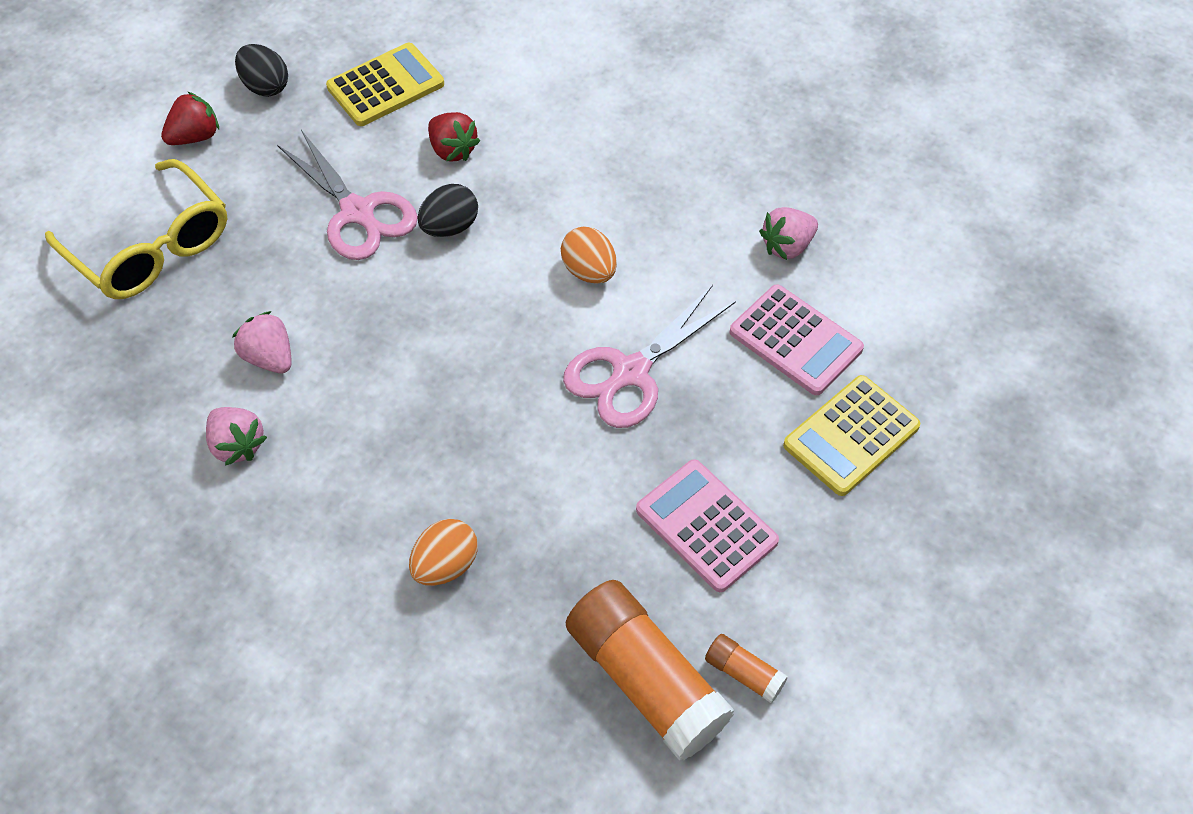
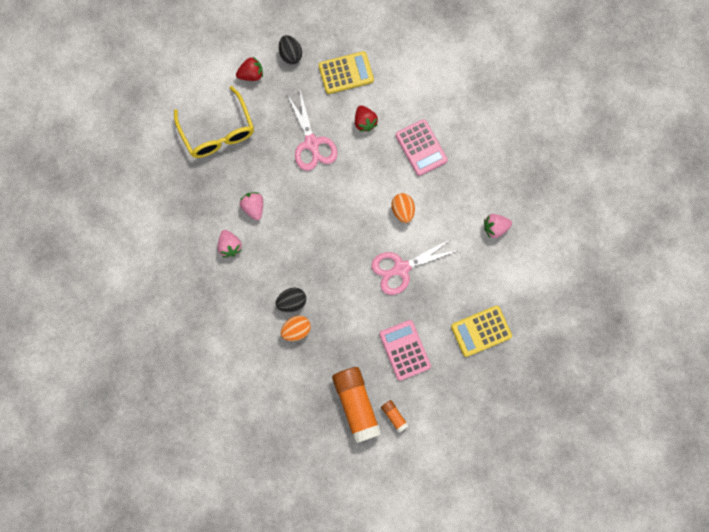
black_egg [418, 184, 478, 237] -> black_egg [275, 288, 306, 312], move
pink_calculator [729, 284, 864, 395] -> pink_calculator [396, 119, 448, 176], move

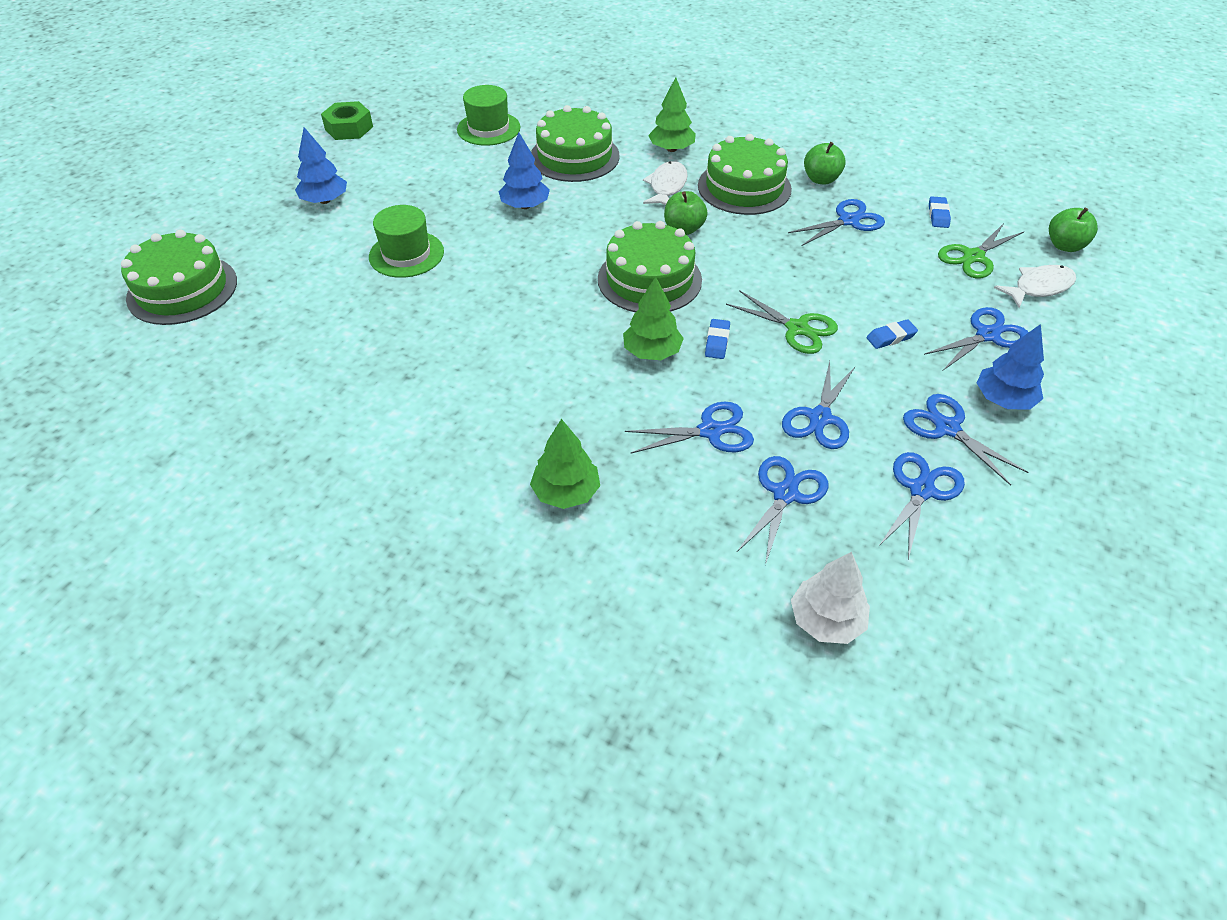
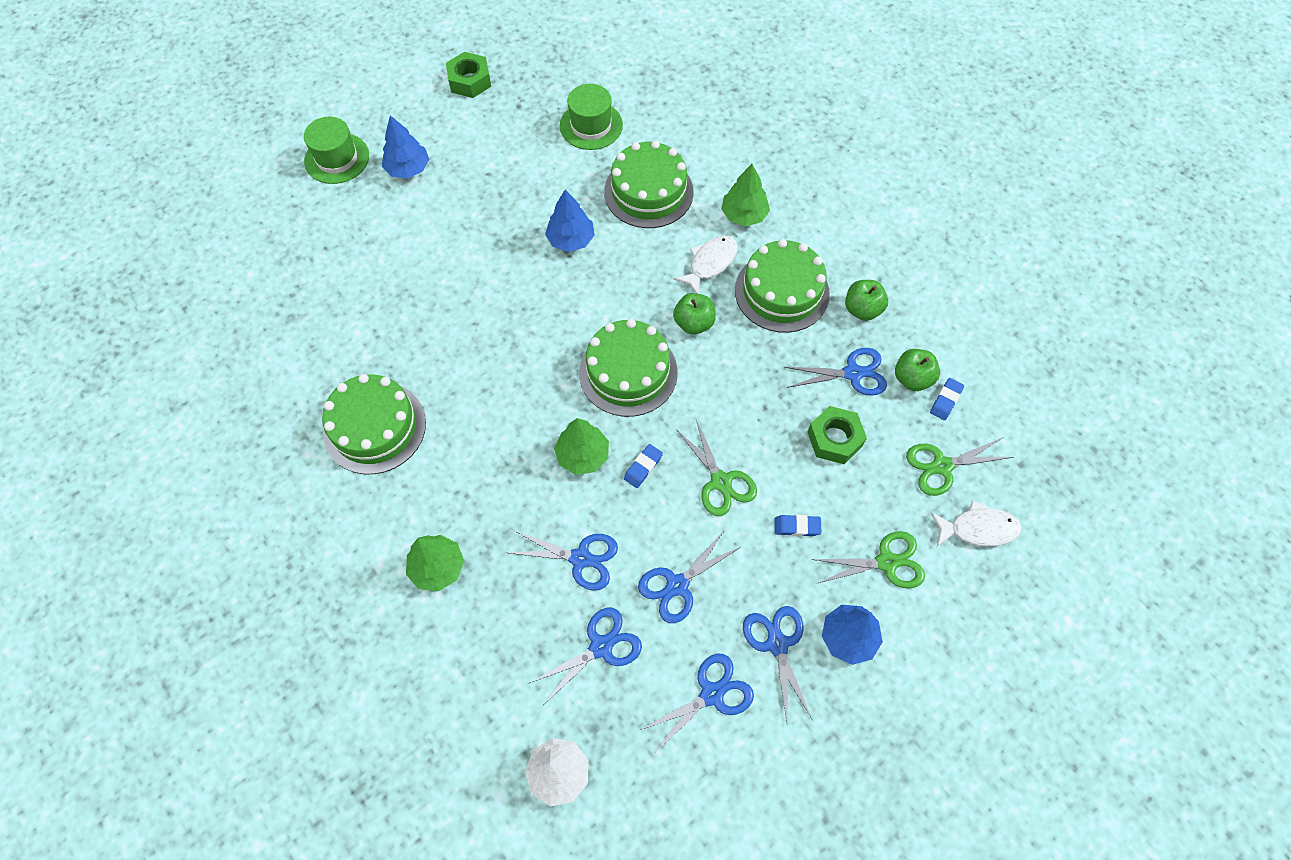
green_cake [121, 229, 237, 325] -> green_cake [322, 374, 426, 474], move
green_hat [369, 205, 444, 278] -> green_hat [304, 117, 369, 184], move
blue_scissors [924, 307, 1029, 370] -> green_scissors [811, 531, 925, 589]
green_apple [1049, 207, 1098, 252] -> green_apple [895, 349, 940, 391], move
none -> green_nut [807, 406, 867, 464]

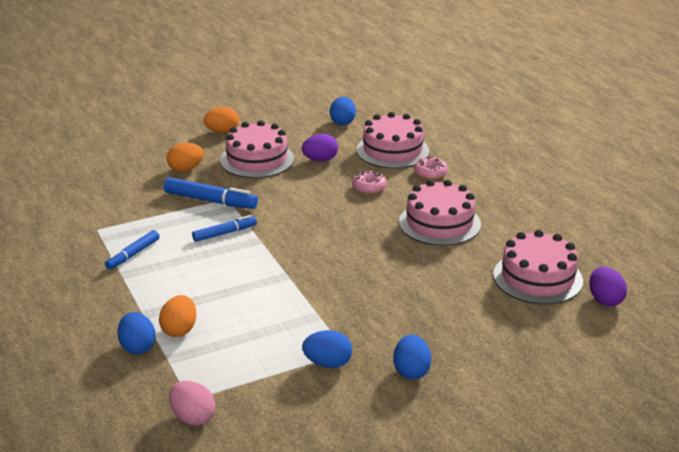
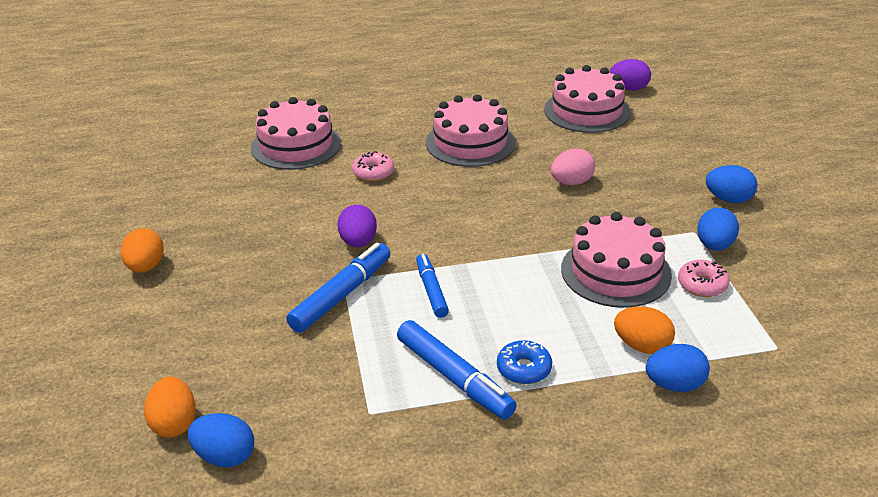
blue_marker [105, 230, 160, 269] -> blue_marker [397, 320, 517, 419], x1.56
orange_egg [167, 143, 204, 172] -> orange_egg [144, 376, 196, 438], move
pink_egg [169, 381, 215, 426] -> pink_egg [551, 148, 595, 185], move
pink_cake [220, 120, 294, 178] -> pink_cake [561, 212, 672, 308], move
purple_egg [302, 134, 338, 162] -> purple_egg [337, 205, 377, 247], move
blue_egg [330, 97, 356, 126] -> blue_egg [188, 413, 254, 468], move
pink_donut [414, 157, 448, 179] -> pink_donut [678, 260, 730, 297], move
none -> blue_donut [497, 340, 552, 384]

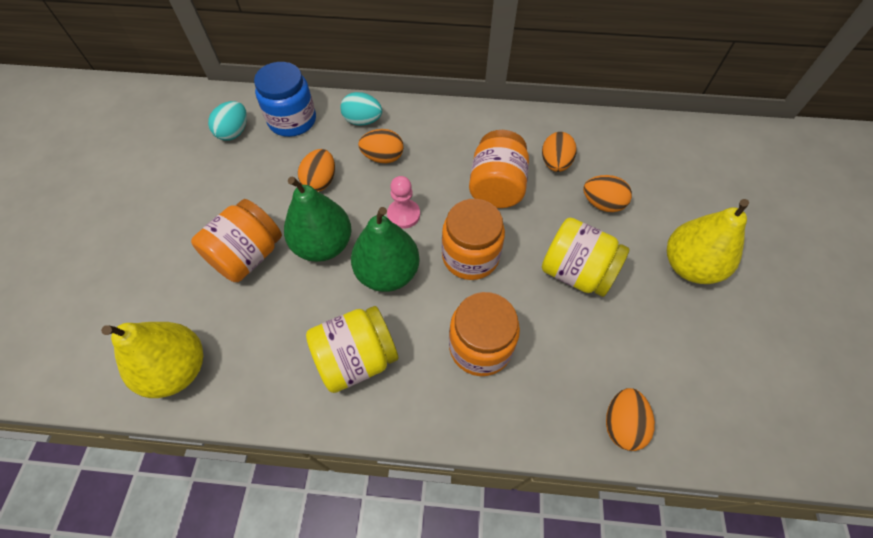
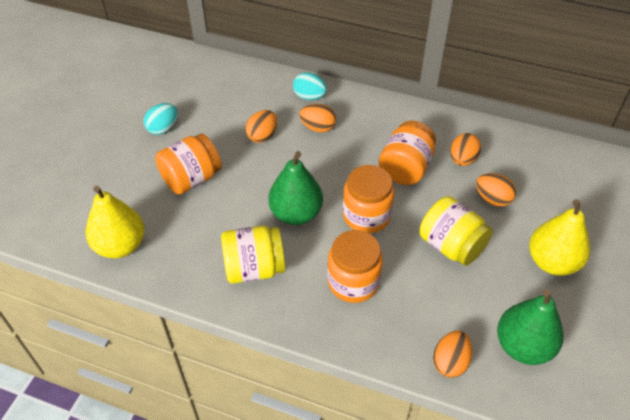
turquoise_egg [208, 101, 247, 141] -> turquoise_egg [144, 103, 178, 135], move
blue_jar [254, 62, 316, 137] -> none
green_pear [284, 177, 351, 262] -> green_pear [497, 290, 564, 365], move
pink_pawn [387, 176, 420, 229] -> none

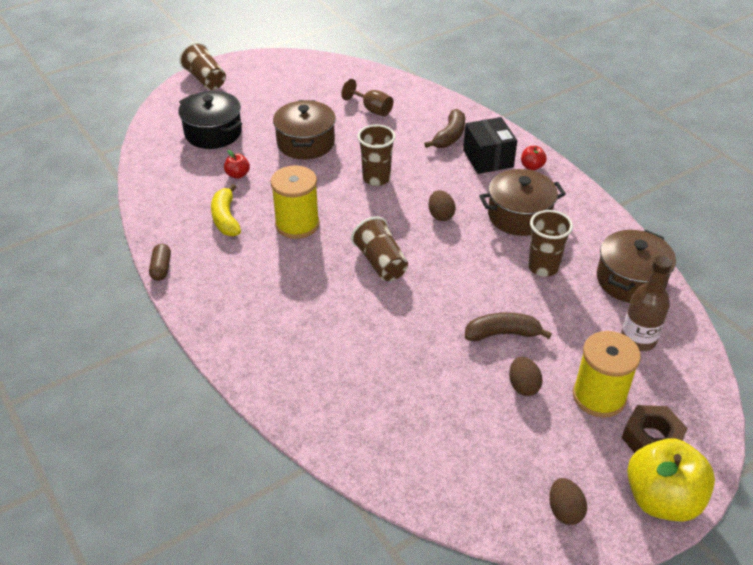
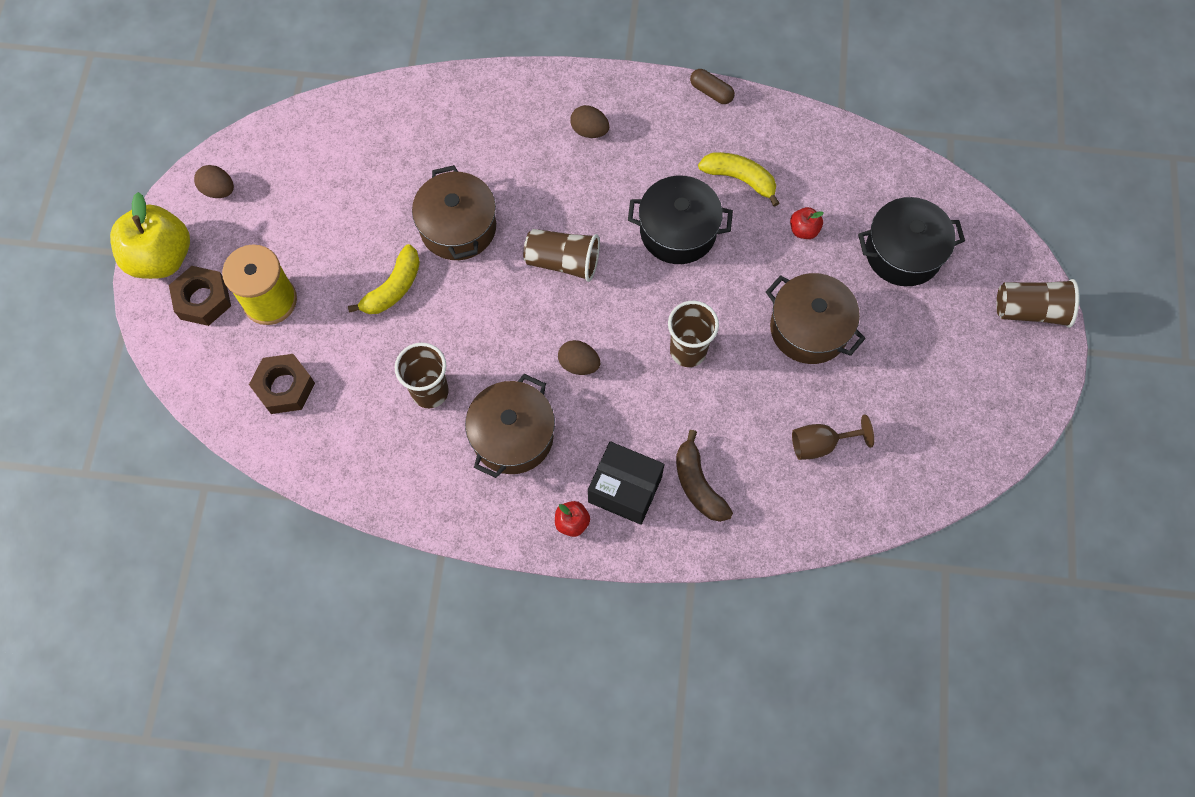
yellow_spool [271, 165, 320, 239] -> black_pot [628, 176, 733, 264]
brown_banana [465, 312, 552, 341] -> yellow_banana [348, 244, 420, 314]
brown_egg [509, 357, 543, 396] -> brown_egg [570, 105, 609, 138], move
brown_pot [597, 230, 676, 303] -> brown_pot [412, 165, 496, 260], move
brown_bottle [621, 256, 672, 351] -> brown_nut [249, 354, 315, 414]

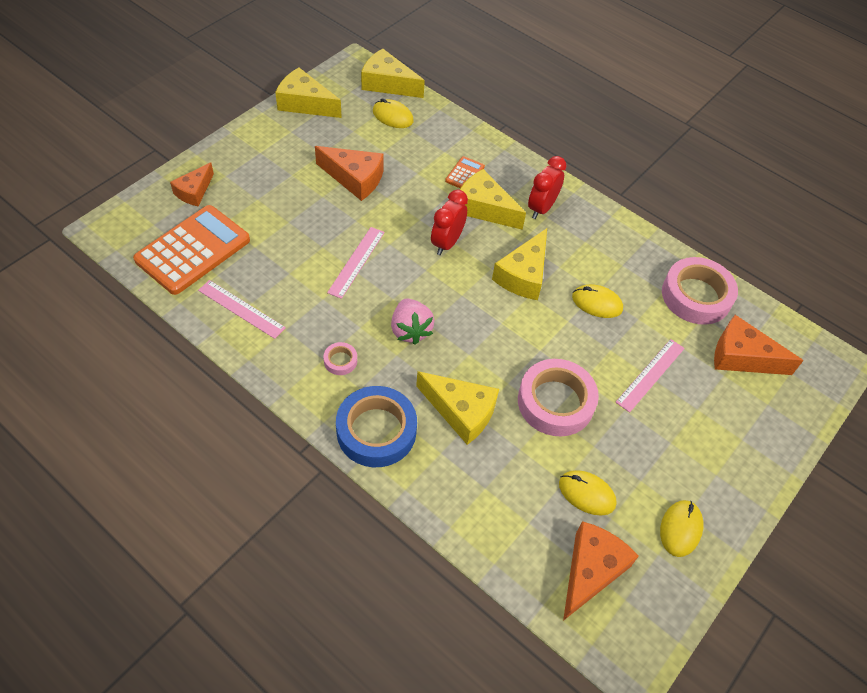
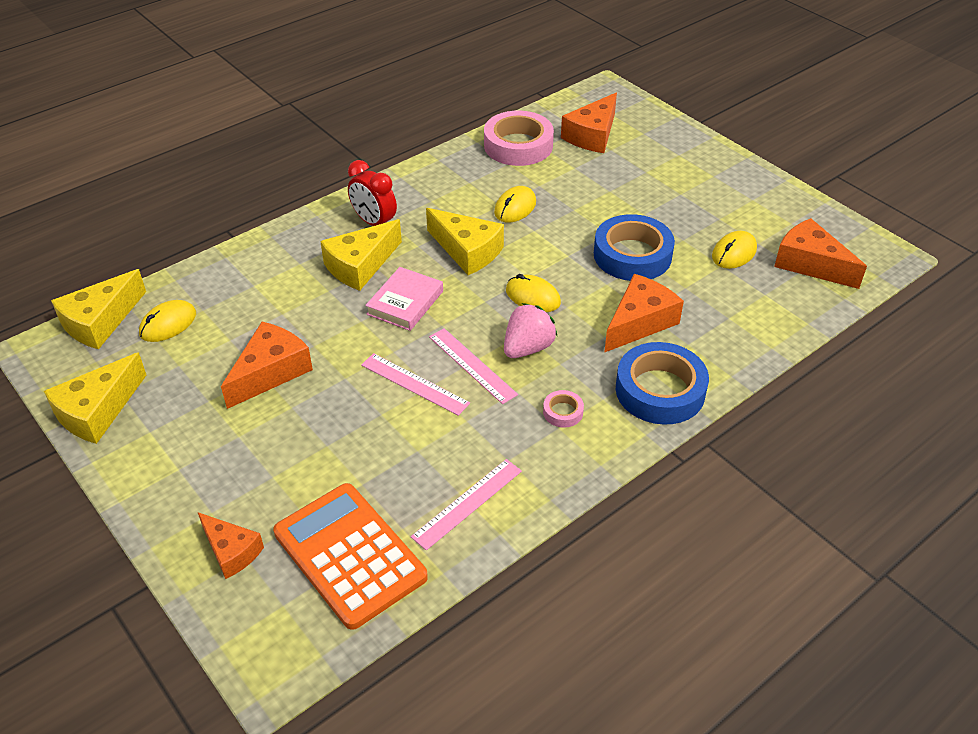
pink_strawberry [391, 298, 435, 345] -> pink_strawberry [504, 303, 557, 358], 45 degrees counterclockwise
yellow_cheese [416, 371, 499, 445] -> orange_cheese [604, 274, 684, 353]
red_clock [431, 190, 468, 255] -> pink_book [365, 267, 443, 331]
orange_calculator [445, 156, 485, 188] -> none
pink_tape [518, 359, 599, 436] -> blue_tape [594, 214, 675, 281]
pink_ruler [616, 339, 685, 413] -> pink_ruler [429, 328, 518, 404], move
yellow_mouse [660, 500, 703, 557] -> yellow_mouse [506, 274, 561, 312], move

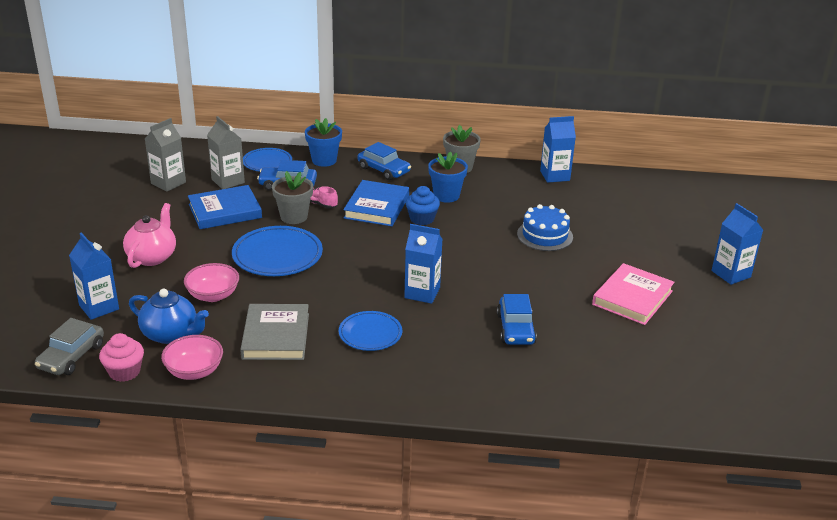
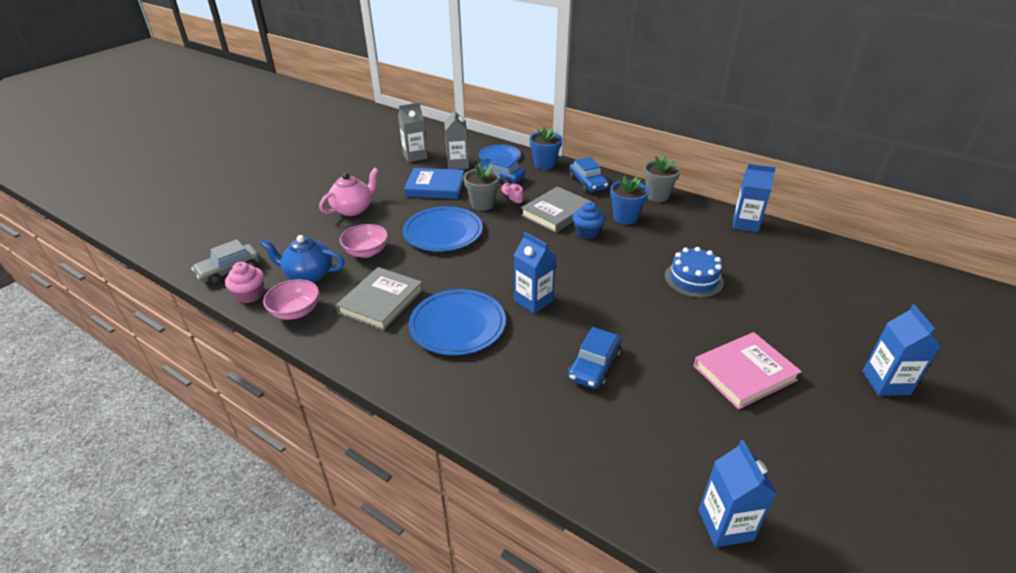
blue_carton [69, 232, 119, 320] -> blue_carton [698, 440, 777, 547], move
blue_teapot [129, 289, 209, 344] -> blue_teapot [260, 235, 345, 282], 135 degrees clockwise
blue_plate [339, 311, 402, 351] -> blue_plate [409, 289, 506, 356], x1.57
blue_book [343, 180, 409, 226] -> grey_book [521, 186, 592, 233]

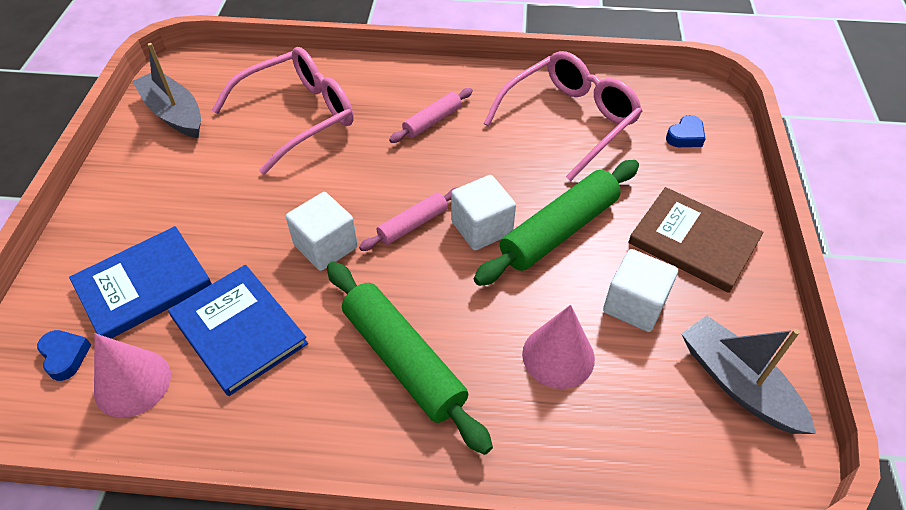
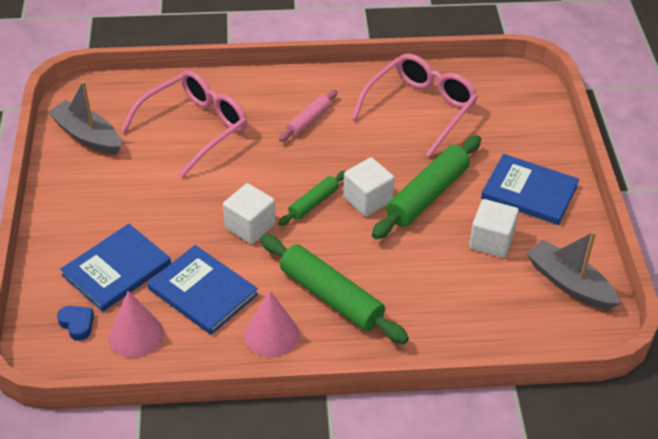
pink_rolling_pin [359, 187, 459, 251] -> green_rolling_pin [278, 171, 345, 226]
pink_cone [522, 305, 595, 389] -> pink_cone [244, 291, 299, 357], move
brown_book [628, 187, 764, 293] -> blue_book [481, 154, 579, 225]
blue_heart [666, 115, 705, 147] -> none

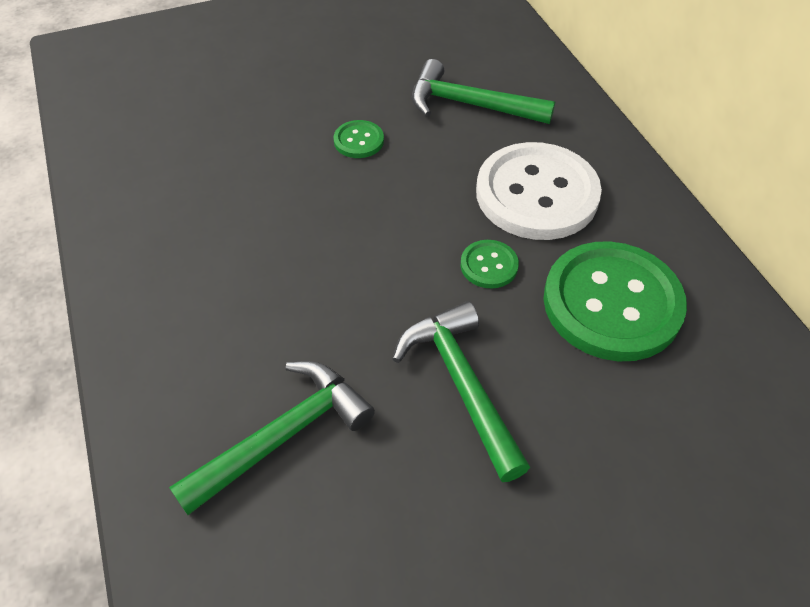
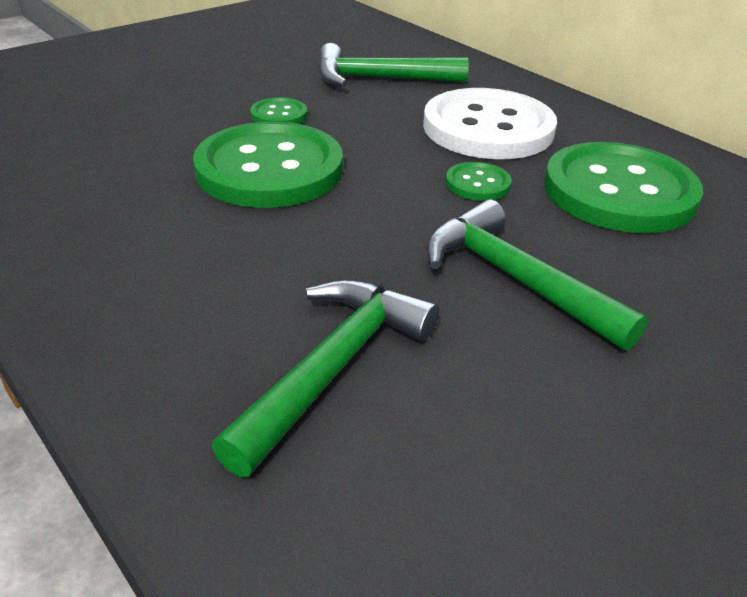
none -> green_button [193, 122, 343, 208]

